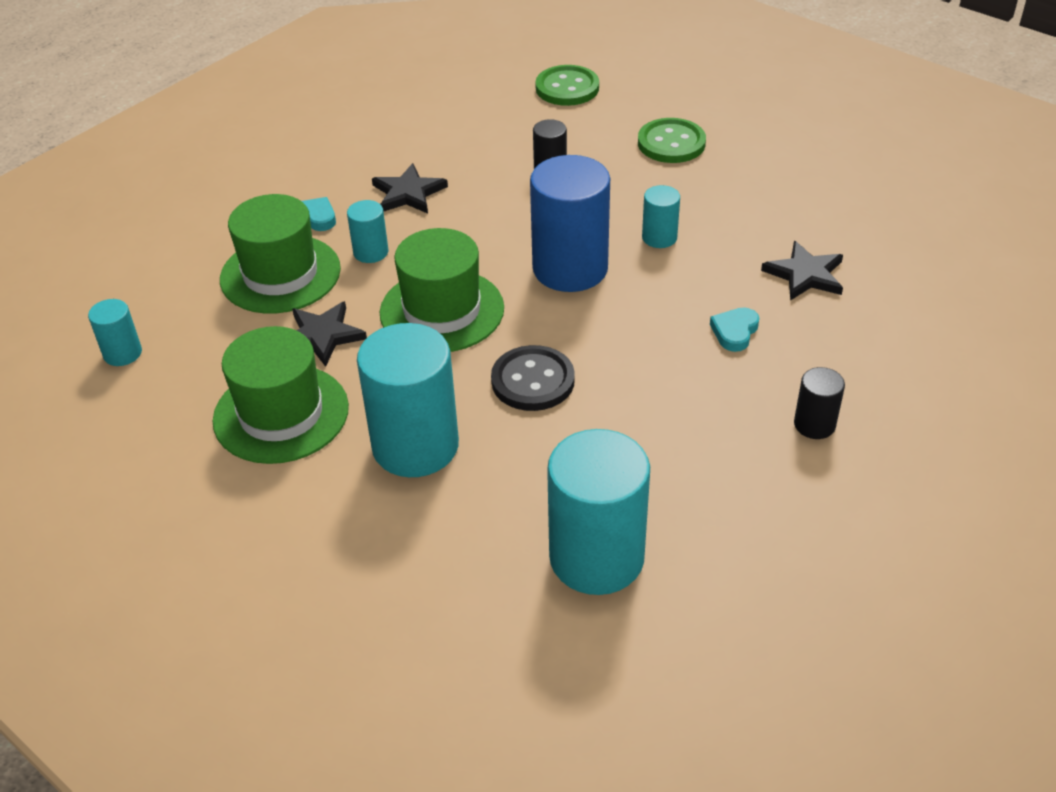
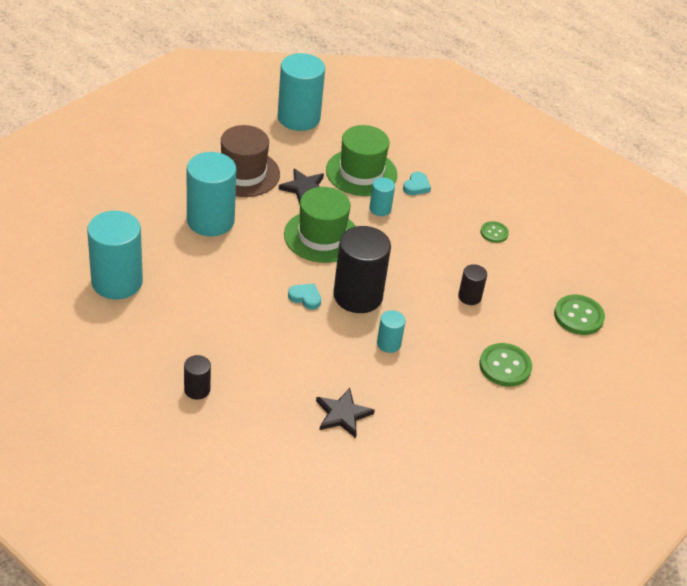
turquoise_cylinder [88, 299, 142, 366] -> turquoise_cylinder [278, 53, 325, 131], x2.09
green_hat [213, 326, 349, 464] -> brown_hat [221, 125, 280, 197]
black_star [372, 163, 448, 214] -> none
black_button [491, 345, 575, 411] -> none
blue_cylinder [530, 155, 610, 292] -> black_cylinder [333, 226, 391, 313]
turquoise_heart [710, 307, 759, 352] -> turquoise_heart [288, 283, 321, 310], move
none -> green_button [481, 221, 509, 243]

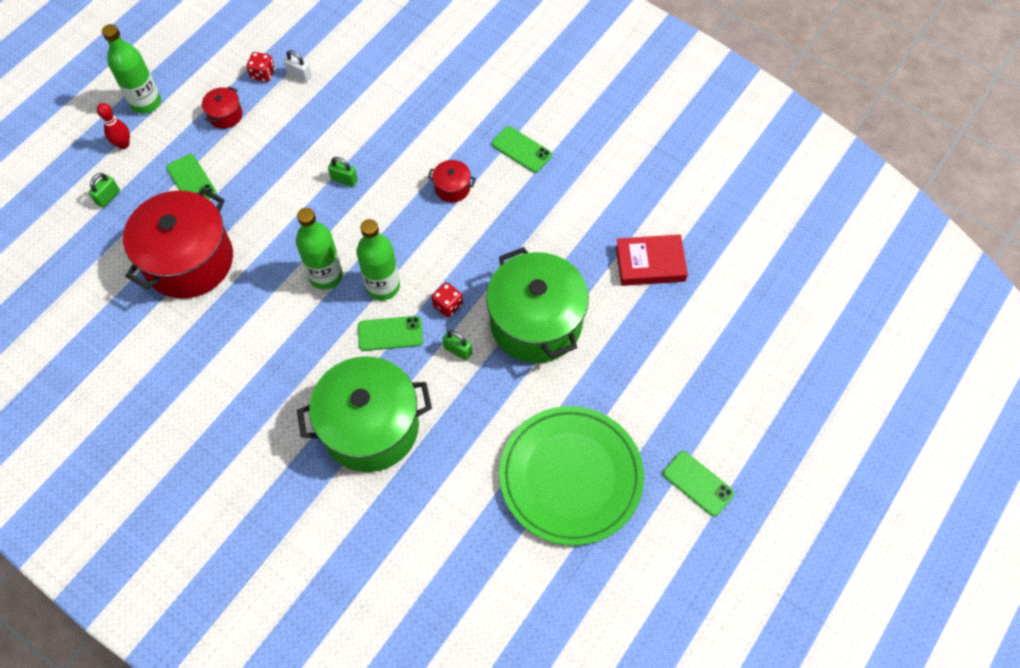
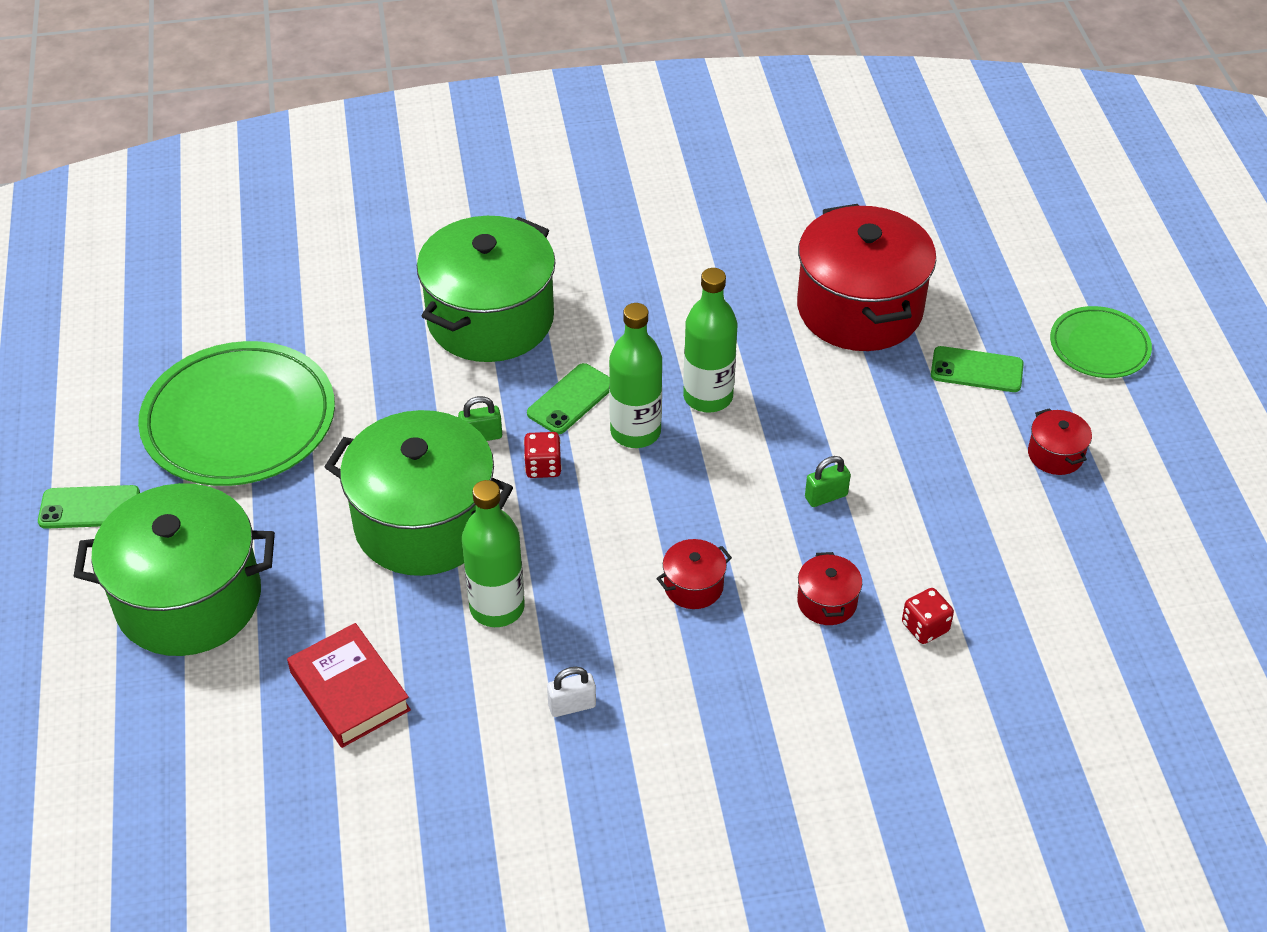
green_padlock [89, 173, 120, 208] -> none
red_bowling_pin [97, 103, 130, 149] -> green_plate [1050, 306, 1152, 378]
green_bottle [102, 24, 161, 114] -> green_bottle [462, 480, 525, 627], move
red_dice [247, 52, 275, 82] -> red_dice [902, 588, 954, 644], move
white_padlock [284, 50, 312, 82] -> white_padlock [547, 667, 596, 717], move
green_phone [492, 126, 552, 173] -> none
red_book [616, 234, 688, 286] -> red_book [287, 623, 411, 748], 75 degrees counterclockwise
none -> green_pot [74, 483, 275, 656]
none -> red_pot [797, 552, 862, 625]

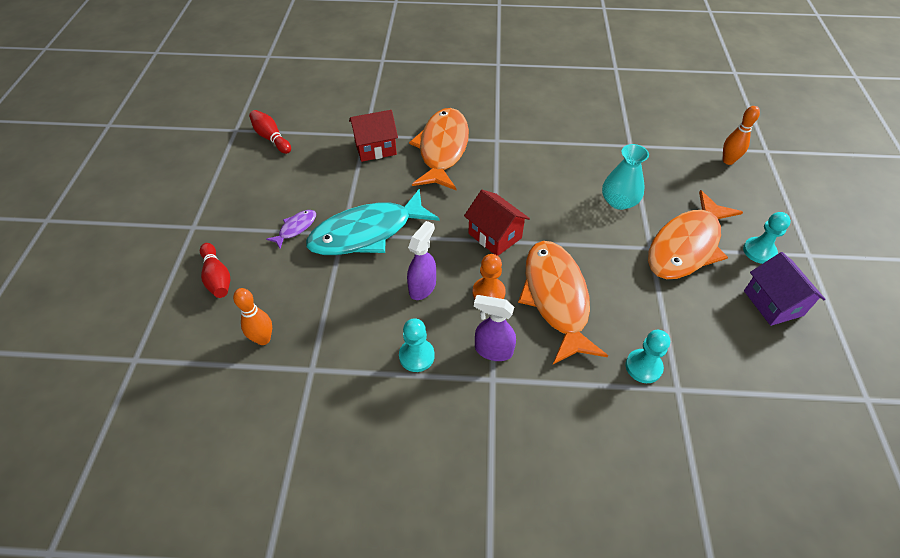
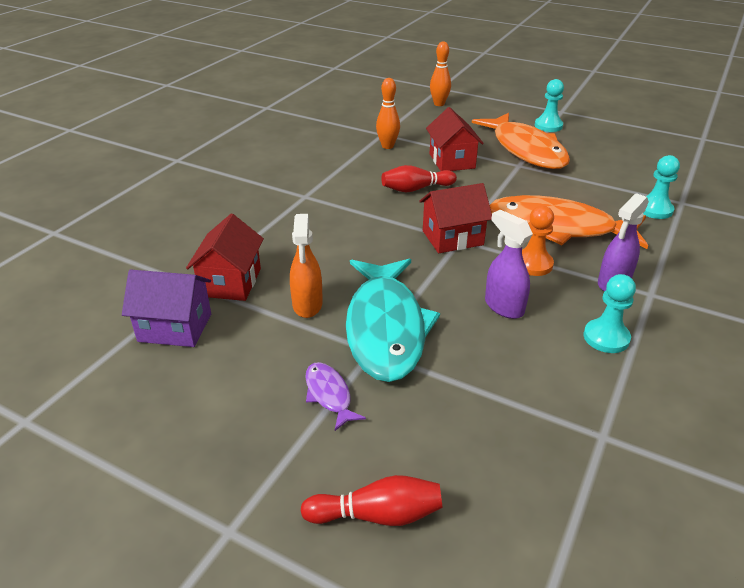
orange_bowling_pin [233, 288, 272, 345] -> orange_bowling_pin [376, 78, 400, 149], move
red_bowling_pin [249, 110, 291, 154] -> red_bowling_pin [381, 165, 457, 192], move
orange_fish [409, 108, 469, 190] -> none
turquoise_vase [602, 144, 649, 210] -> red_house [426, 107, 484, 171]
purple_house [744, 252, 826, 326] -> purple_house [122, 270, 211, 347], move
none -> orange_spray_bottle [290, 214, 323, 318]

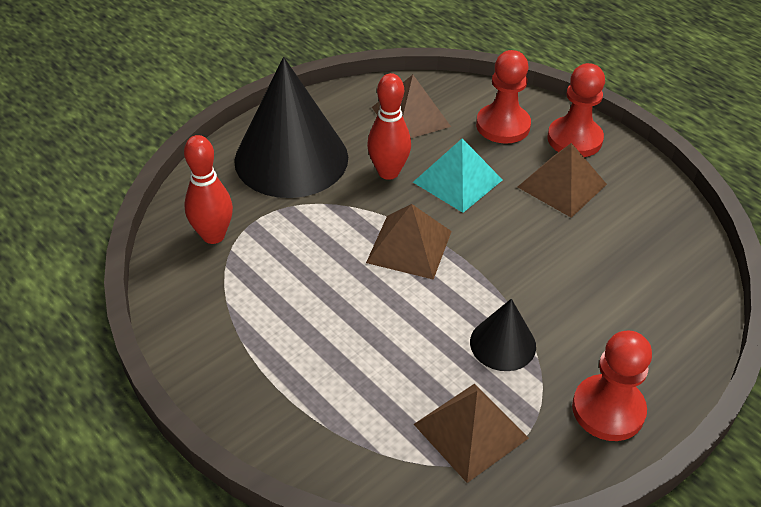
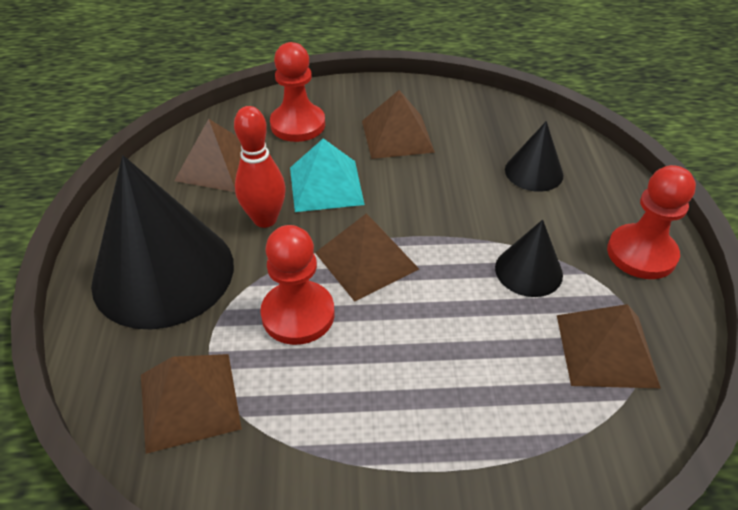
red_bowling_pin [184, 135, 233, 244] -> brown_pyramid [141, 354, 242, 454]
red_pawn [547, 63, 605, 157] -> red_pawn [260, 225, 334, 345], move
none -> black_cone [505, 121, 564, 192]

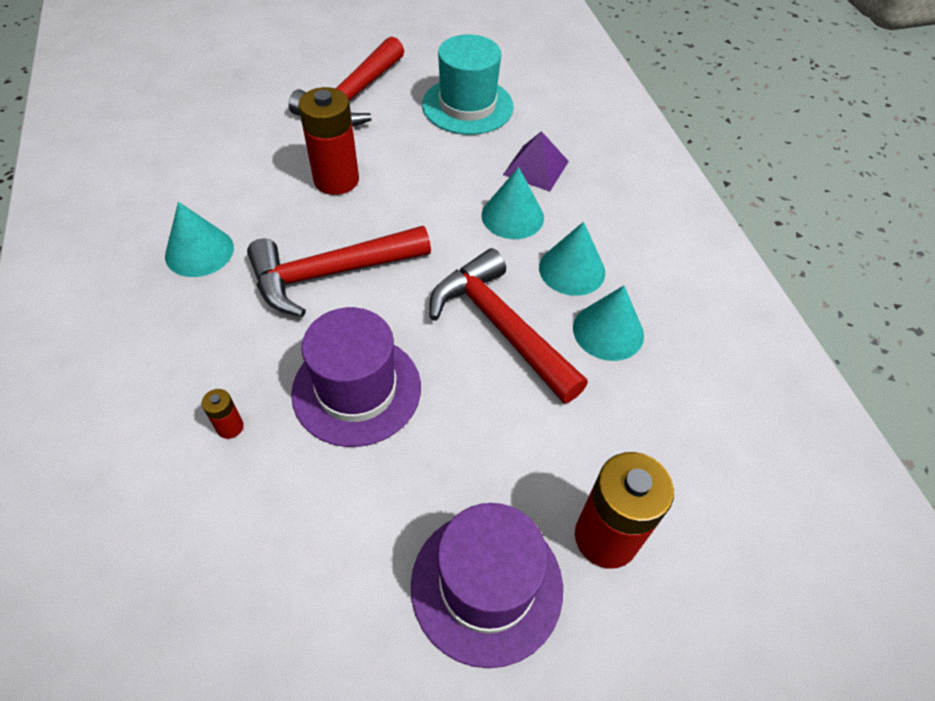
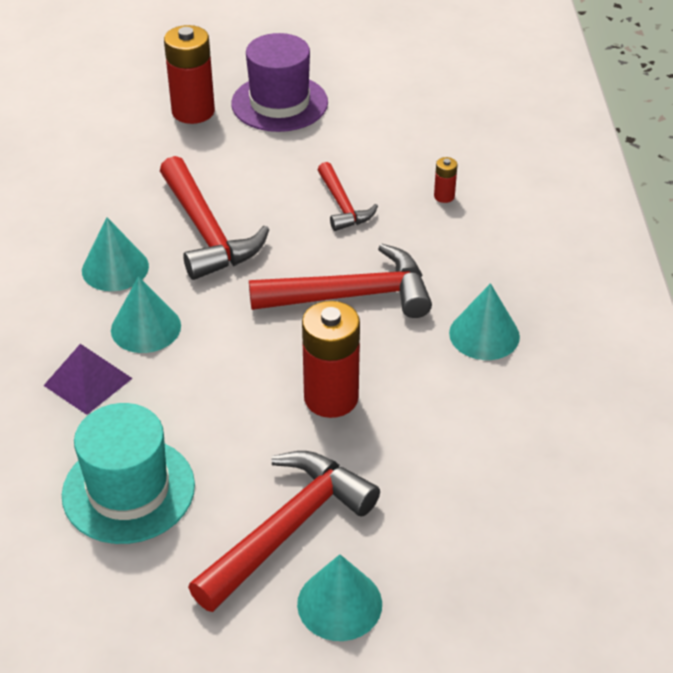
purple_hat [291, 307, 421, 447] -> red_hammer [318, 162, 378, 231]
turquoise_cone [573, 286, 644, 361] -> turquoise_cone [297, 554, 382, 641], move

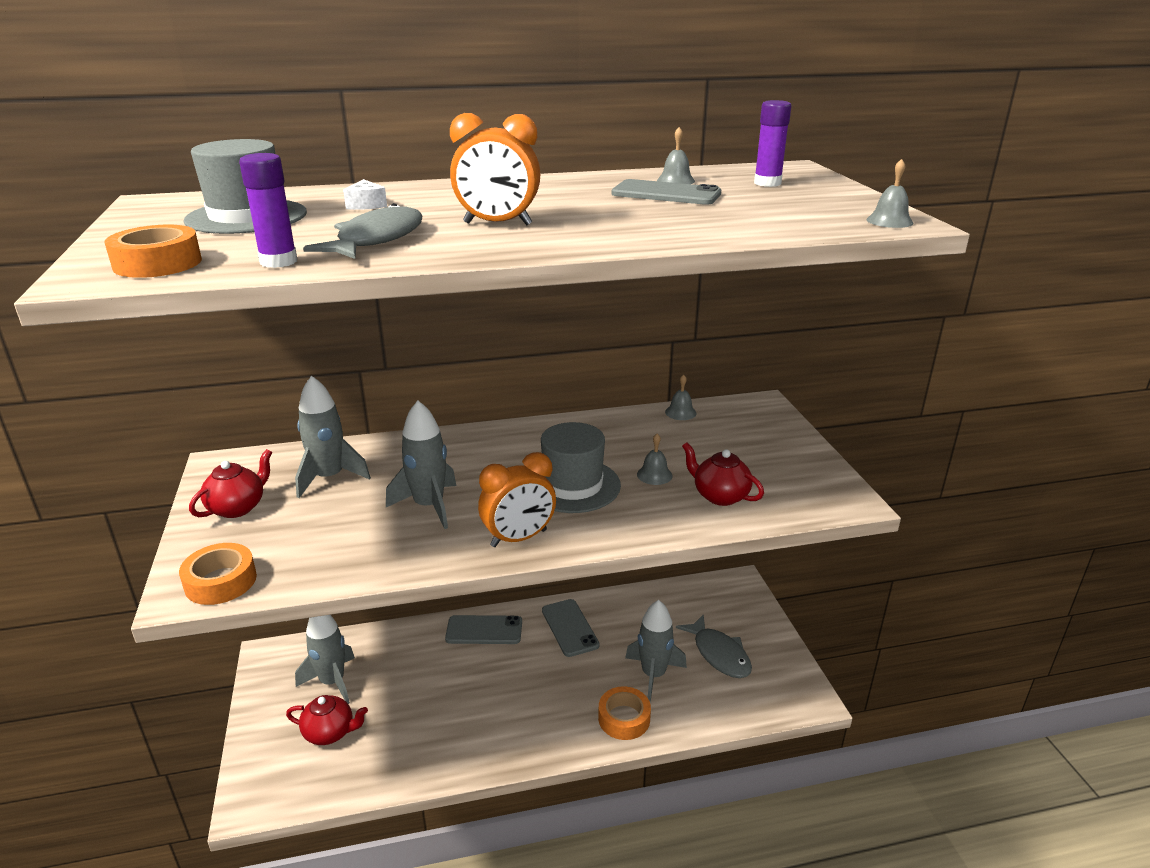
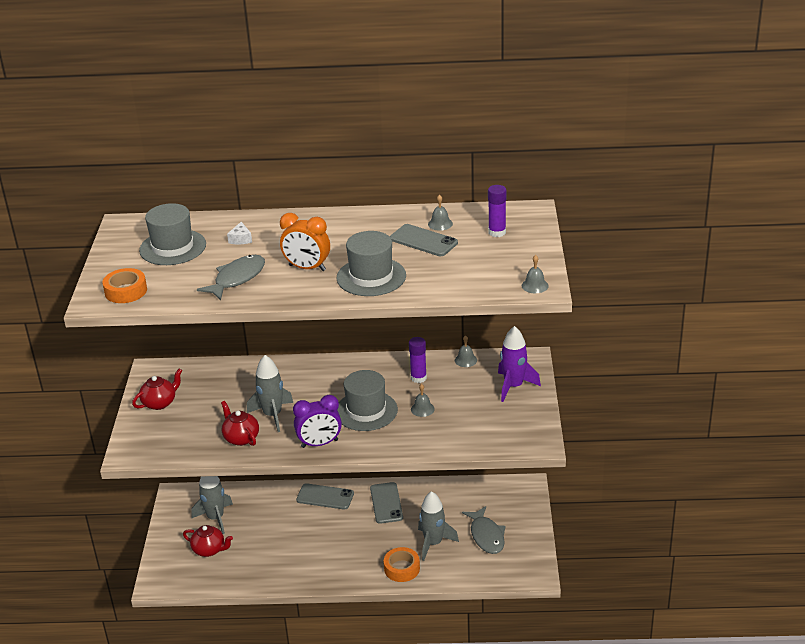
orange_tape [179, 543, 257, 605] -> none
purple_glue_stick [239, 153, 298, 268] -> purple_glue_stick [409, 337, 427, 383], move
grey_rocket [295, 376, 371, 498] -> none
orange_clock [478, 452, 556, 547] -> purple_clock [293, 395, 342, 448]
red_teapot [682, 442, 764, 506] -> red_teapot [221, 401, 259, 446], move
none -> grey_hat [337, 231, 406, 296]
none -> purple_rocket [498, 326, 541, 402]

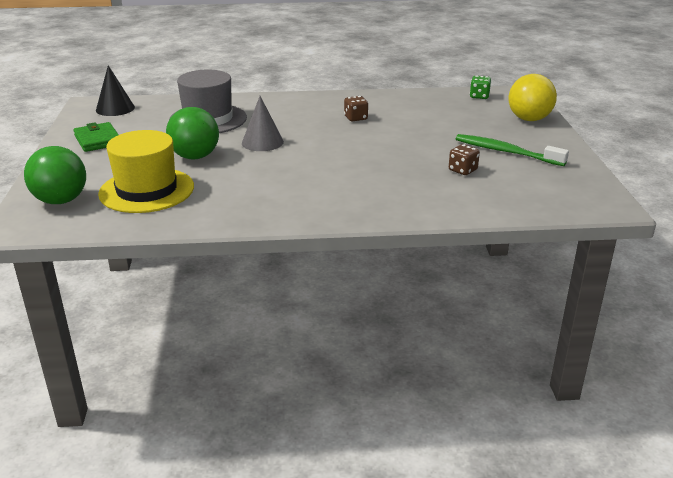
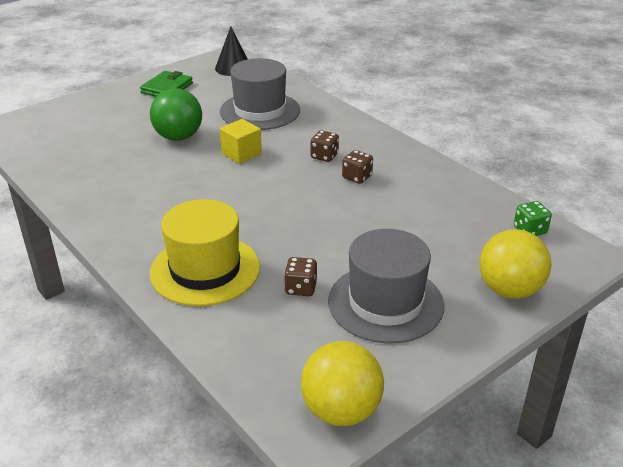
green_ball [24, 146, 86, 204] -> none
yellow_hat [98, 130, 194, 213] -> yellow_hat [150, 199, 260, 306], move
grey_cone [242, 96, 284, 151] -> yellow_cube [220, 119, 262, 164]
green_toothbrush [456, 134, 569, 166] -> grey_hat [328, 229, 444, 344]
none -> yellow_ball [301, 341, 384, 426]
none -> brown_dice [311, 130, 339, 162]

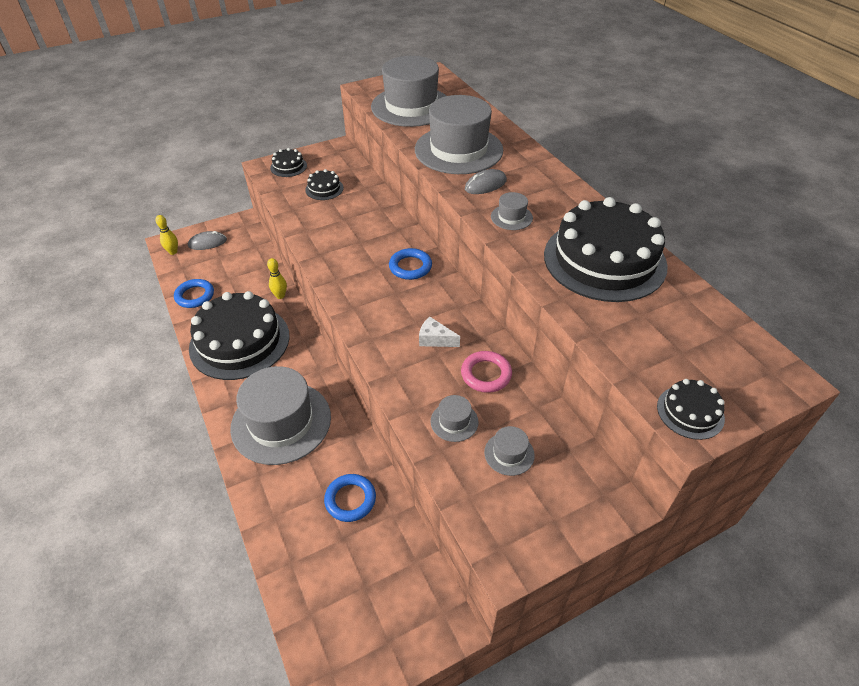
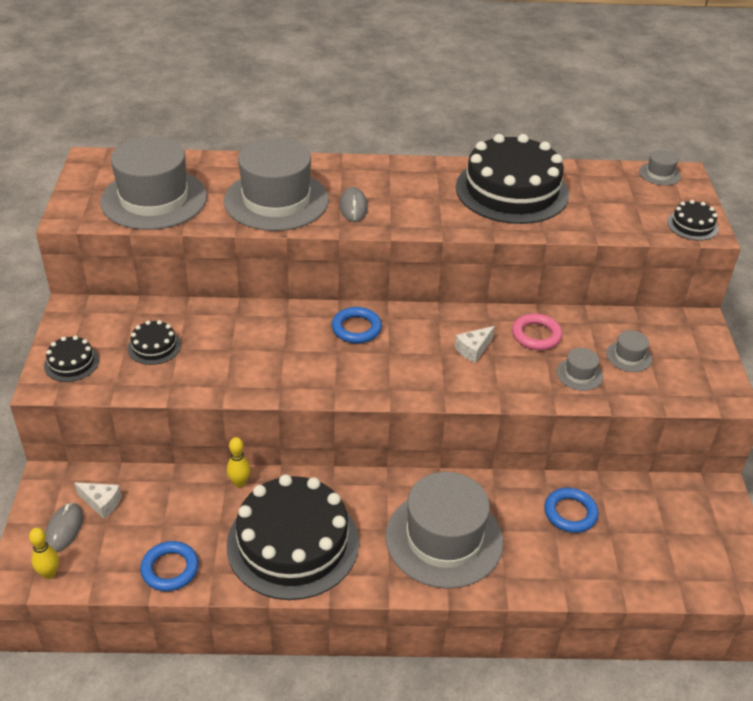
grey_hat [491, 192, 533, 230] -> grey_hat [639, 150, 681, 186], move
none -> white_cheese [74, 482, 122, 519]

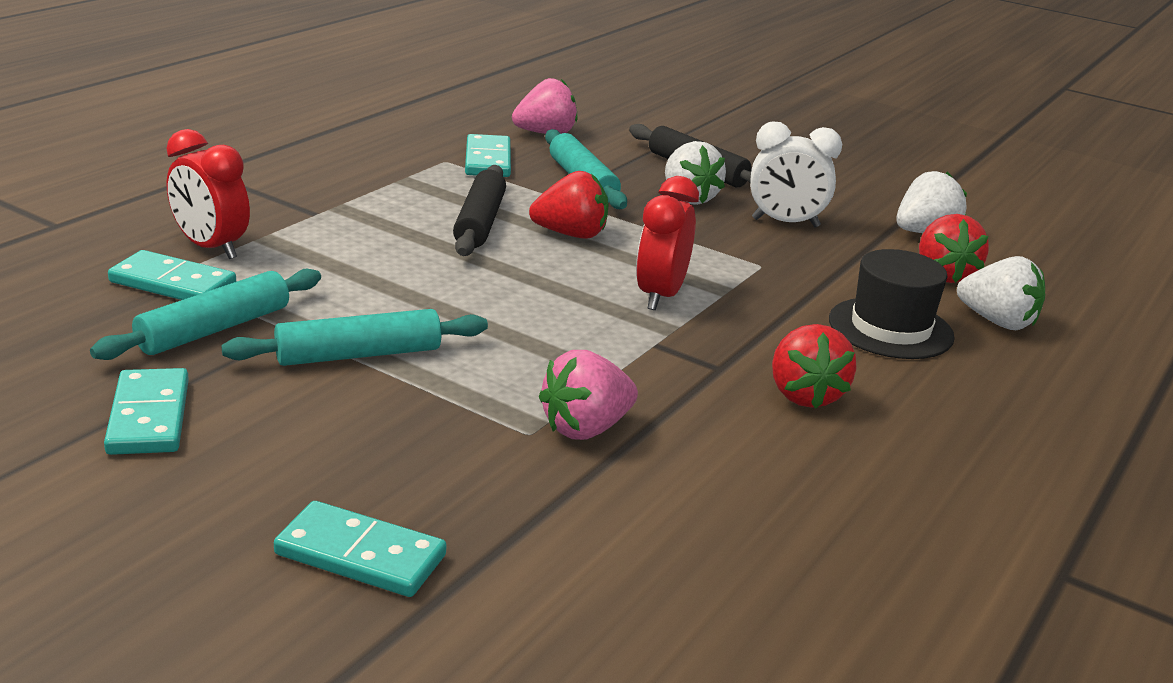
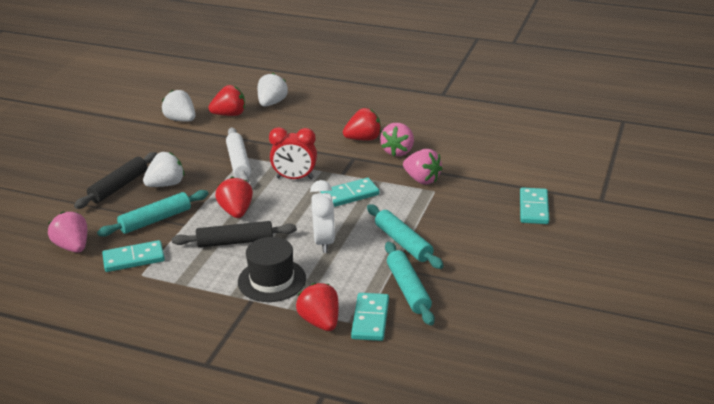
turquoise_rolling_pin [90, 269, 321, 360] -> turquoise_rolling_pin [385, 242, 435, 326], 45 degrees clockwise
turquoise_domino [104, 368, 189, 455] -> turquoise_domino [321, 178, 380, 207], move
red_clock [166, 129, 250, 259] -> red_strawberry [296, 283, 339, 331]
white_clock [750, 121, 842, 227] -> white_clock [310, 180, 335, 253], move
black_hat [829, 249, 955, 359] -> black_hat [238, 237, 306, 302], move
none -> white_rolling_pin [226, 127, 251, 183]
none -> pink_strawberry [380, 123, 414, 156]

